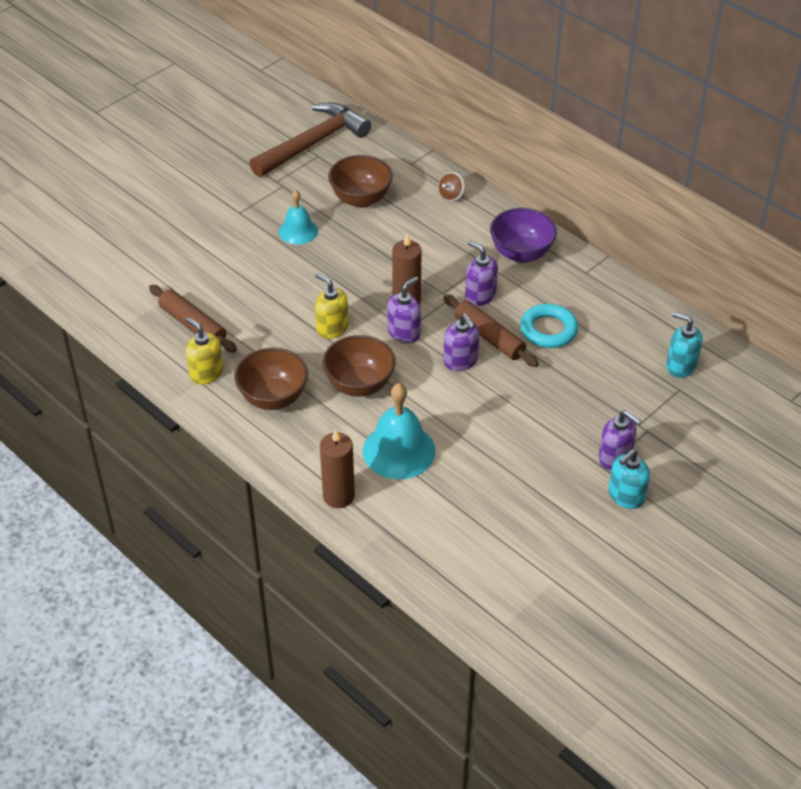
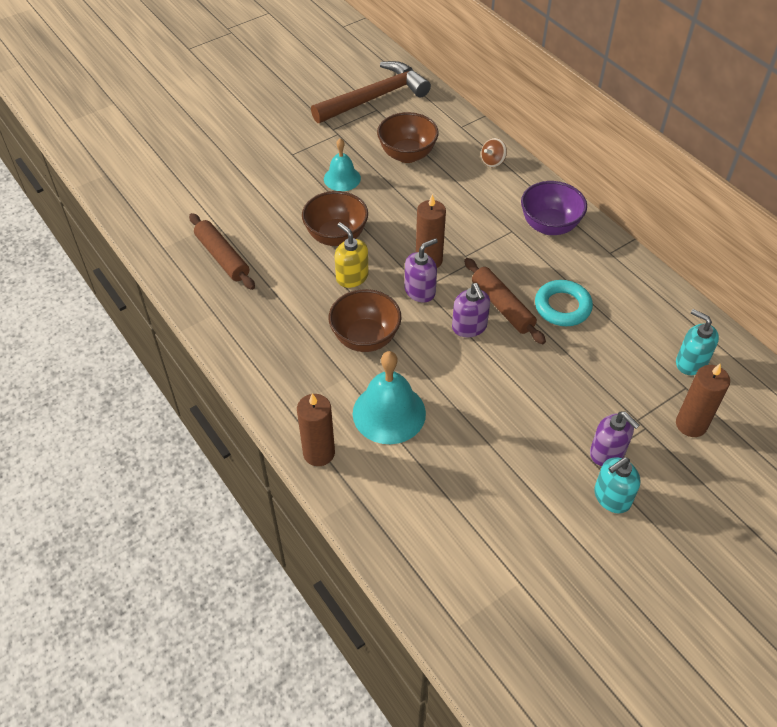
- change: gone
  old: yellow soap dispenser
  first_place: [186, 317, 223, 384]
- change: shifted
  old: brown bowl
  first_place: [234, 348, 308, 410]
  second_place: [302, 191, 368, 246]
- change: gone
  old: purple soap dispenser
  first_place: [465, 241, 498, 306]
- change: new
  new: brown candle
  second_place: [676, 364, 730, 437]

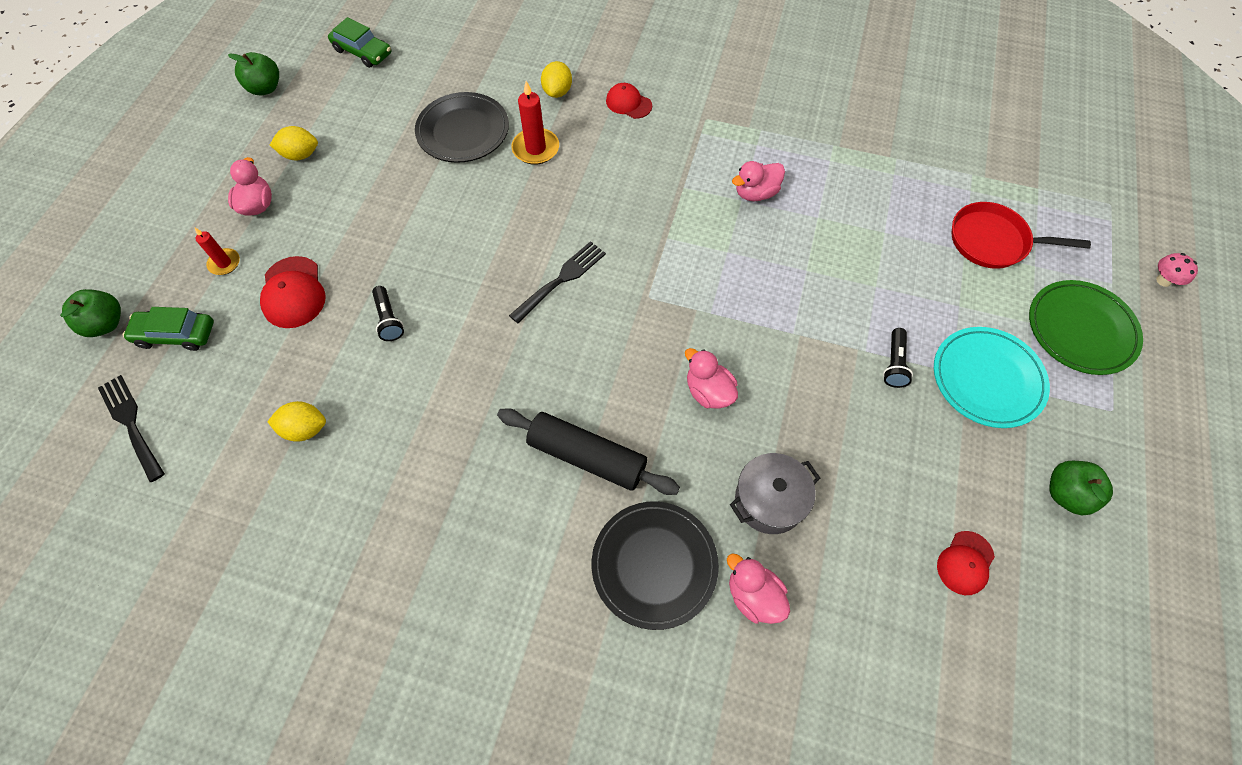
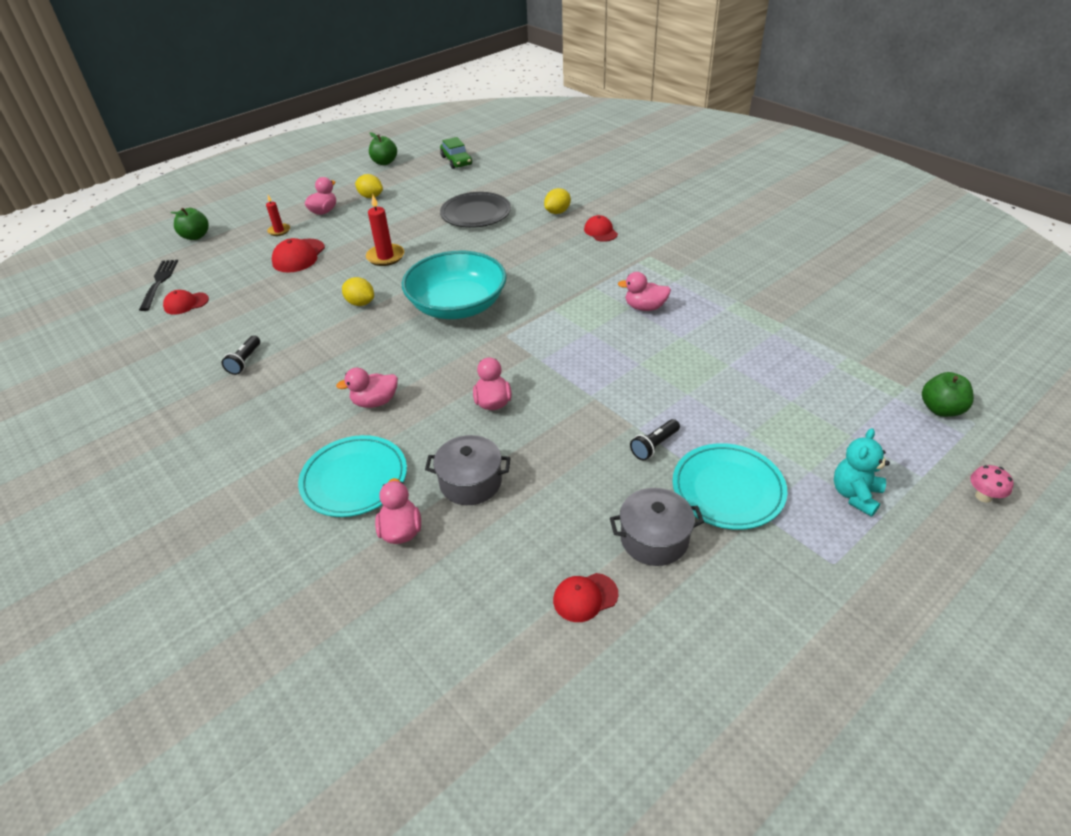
- change: gone
  old: green car
  first_place: [123, 307, 214, 351]
- change: shifted
  old: yellow lemon
  first_place: [267, 401, 326, 442]
  second_place: [342, 277, 374, 306]
- change: shifted
  old: black flashlight
  first_place: [372, 286, 404, 341]
  second_place: [222, 335, 260, 375]
- change: swapped
  old: black rolling pin
  new: pink duck
  first_place: [497, 408, 680, 495]
  second_place: [336, 368, 398, 408]
- change: swapped
  old: black fork
  new: turquoise bowl
  first_place: [509, 241, 606, 323]
  second_place: [402, 251, 507, 319]
- change: shifted
  old: red candle
  first_place: [511, 81, 559, 165]
  second_place: [366, 194, 404, 266]
- change: repainted
  old: black plate
  new: turquoise plate
  first_place: [592, 501, 719, 630]
  second_place: [298, 435, 407, 517]
- change: gone
  old: red pan
  first_place: [951, 202, 1091, 269]
- change: swapped
  old: green plate
  new: turquoise teddy bear
  first_place: [1029, 280, 1143, 375]
  second_place: [834, 428, 890, 517]
- change: shifted
  old: green apple
  first_place: [1050, 461, 1113, 515]
  second_place: [922, 372, 974, 417]
- change: new
  new: red cap
  second_place: [163, 290, 209, 315]
- change: new
  new: grey pot
  second_place: [610, 488, 704, 566]

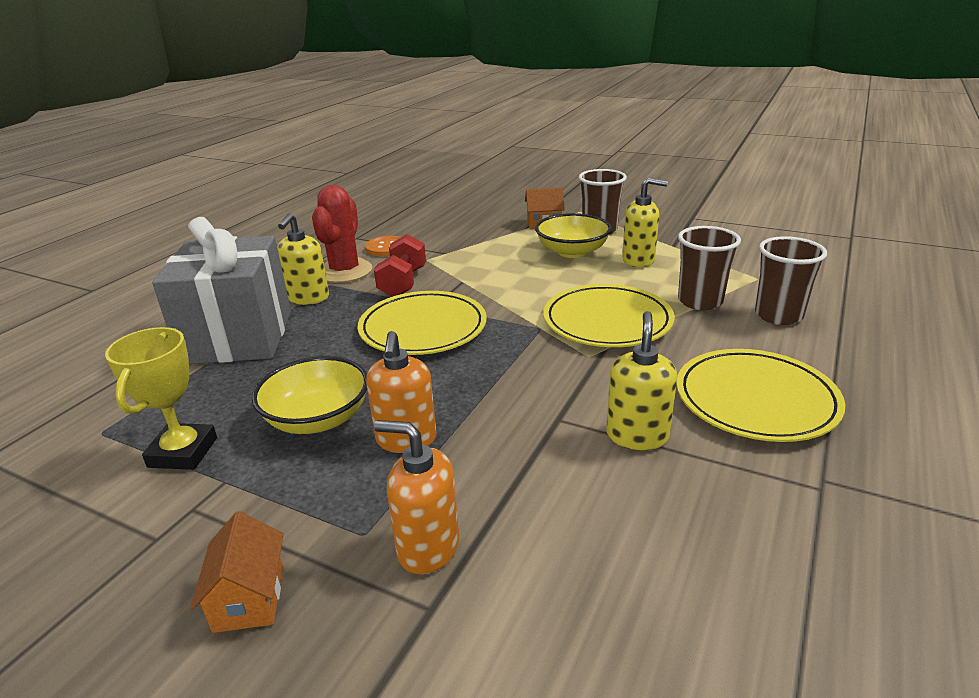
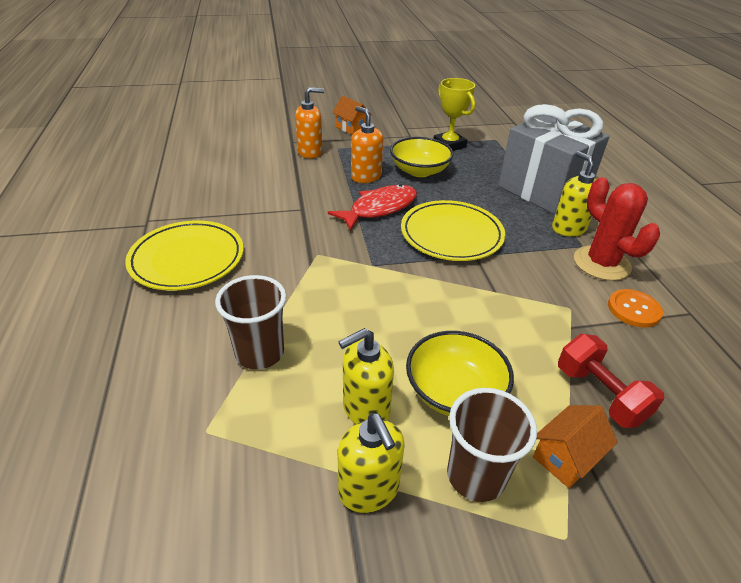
- change: shifted
  old: red dumbbell
  first_place: [374, 234, 426, 296]
  second_place: [558, 334, 665, 428]
- change: gone
  old: yellow plate
  first_place: [543, 284, 674, 347]
- change: shifted
  old: yellow soap dispenser
  first_place: [606, 311, 677, 450]
  second_place: [338, 413, 405, 513]
- change: gone
  old: brown cup
  first_place: [755, 236, 827, 325]
- change: new
  new: red fish
  second_place: [328, 184, 417, 231]

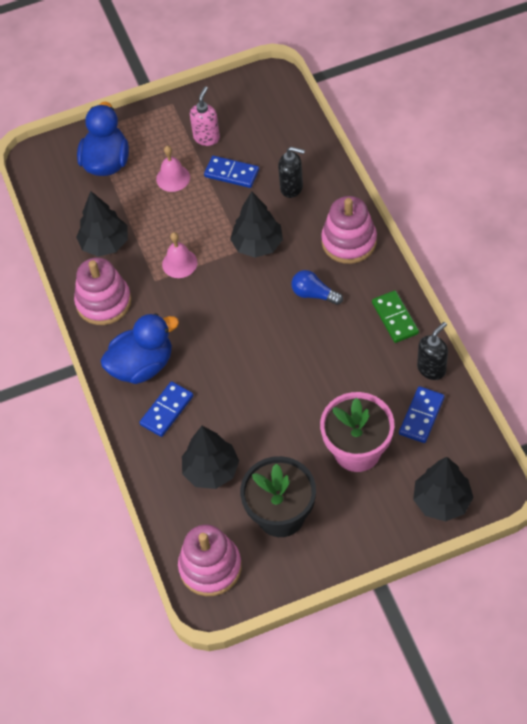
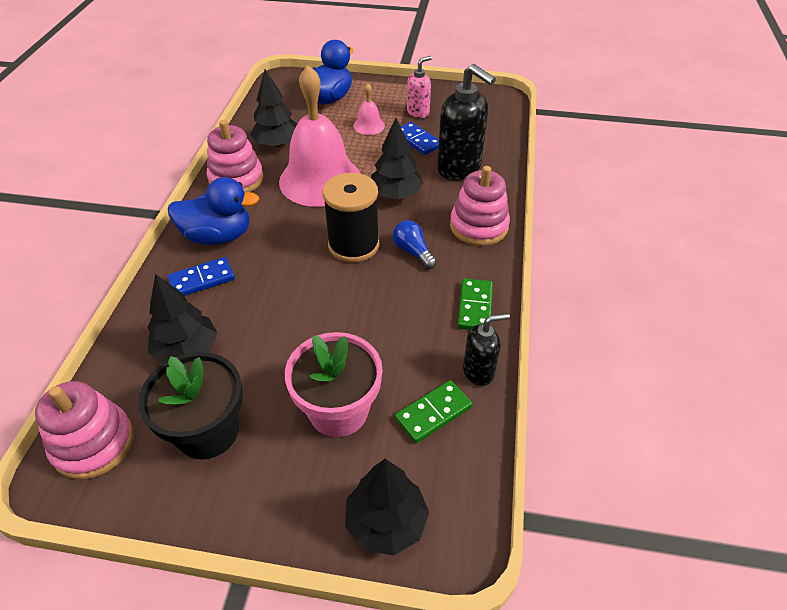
- change: scaled
  old: pink bell
  first_place: [162, 232, 197, 278]
  second_place: [279, 65, 361, 207]
  factor: 2.37
- change: scaled
  old: black soap dispenser
  first_place: [278, 147, 305, 198]
  second_place: [437, 64, 496, 180]
  factor: 1.78
- change: repainted
  old: blue domino
  new: green domino
  first_place: [399, 386, 445, 443]
  second_place: [395, 380, 472, 443]
- change: new
  new: black spool
  second_place: [322, 173, 379, 263]

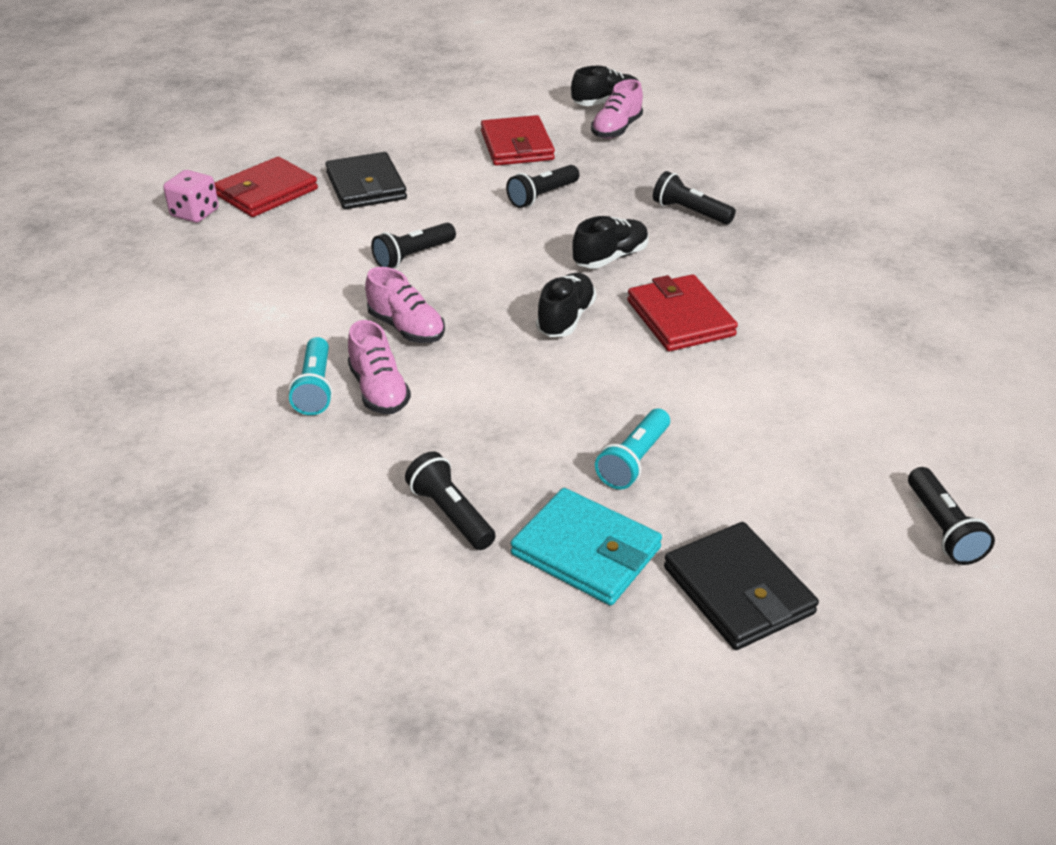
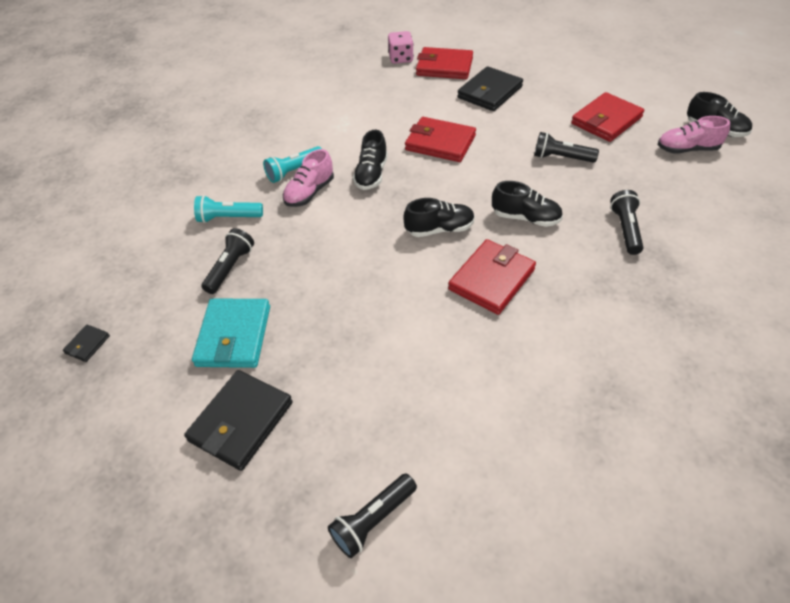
- change: repainted
  old: pink shoe
  new: black shoe
  first_place: [365, 267, 445, 343]
  second_place: [353, 130, 388, 190]
- change: swapped
  old: black flashlight
  new: red wallet
  first_place: [371, 223, 456, 269]
  second_place: [405, 117, 476, 162]
- change: shifted
  old: turquoise flashlight
  first_place: [595, 409, 670, 490]
  second_place: [194, 195, 263, 223]
- change: new
  new: black wallet
  second_place: [63, 324, 110, 362]

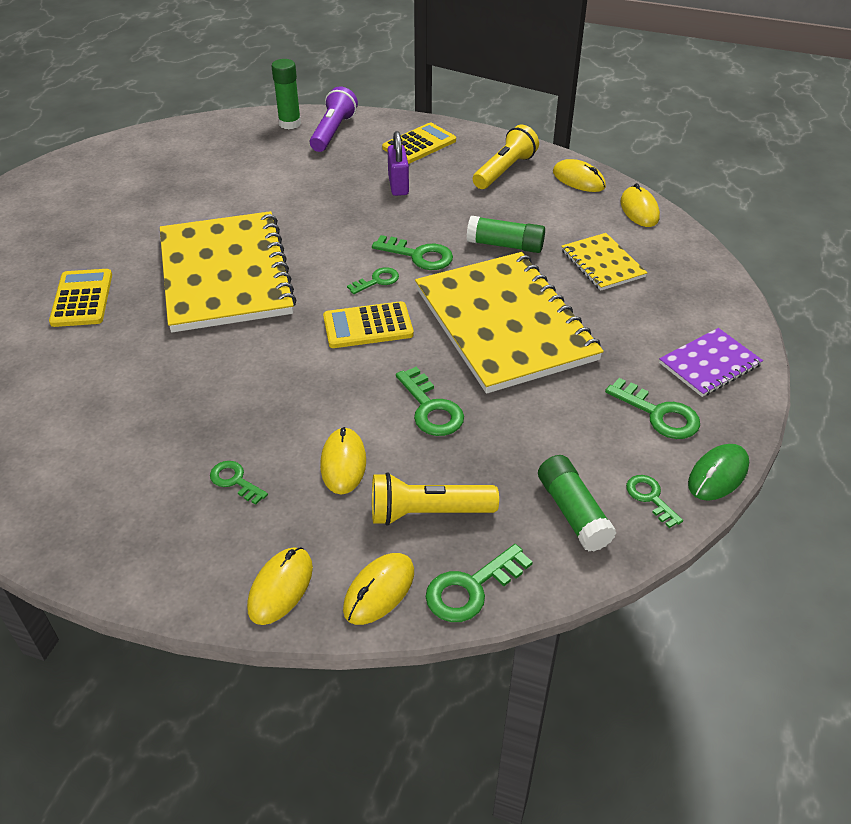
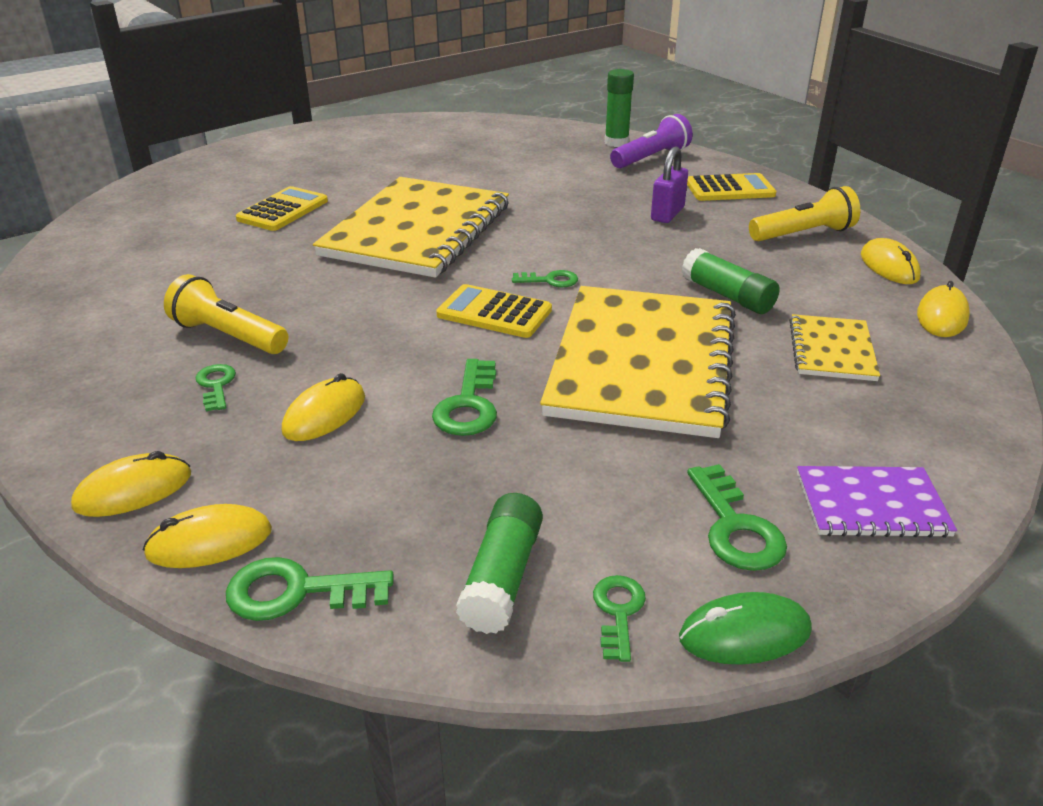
- change: gone
  old: green key
  first_place: [372, 235, 453, 270]
- change: shifted
  old: yellow flashlight
  first_place: [372, 472, 499, 526]
  second_place: [164, 274, 288, 354]

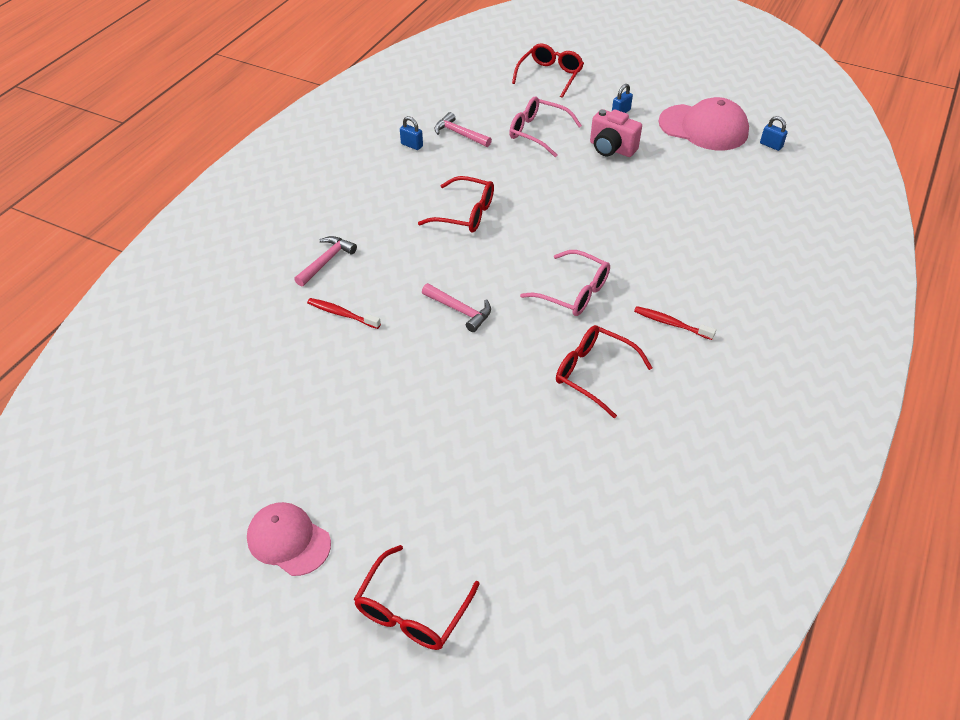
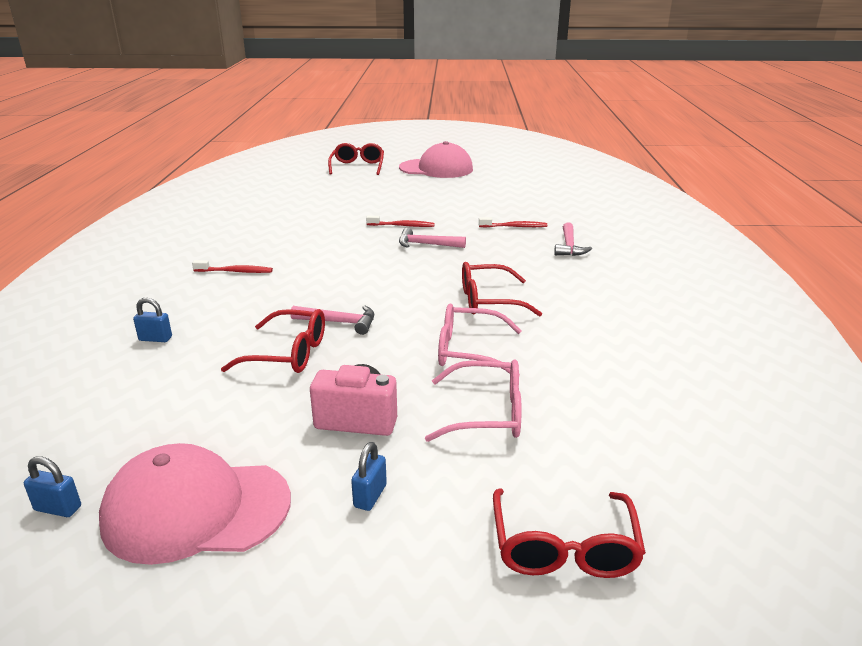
- change: scaled
  old: pink cap
  first_place: [247, 502, 331, 576]
  second_place: [399, 141, 473, 178]
  factor: 1.53
- change: shifted
  old: blue padlock
  first_place: [400, 116, 423, 150]
  second_place: [133, 297, 172, 342]
- change: shifted
  old: pink hammer
  first_place: [434, 112, 492, 147]
  second_place: [290, 305, 374, 335]
- change: shifted
  old: pink glasses
  first_place: [520, 250, 610, 316]
  second_place: [438, 303, 522, 376]
- change: shifted
  old: red glasses
  first_place: [556, 325, 652, 418]
  second_place: [221, 309, 325, 373]
- change: new
  new: red toothbrush
  second_place: [366, 216, 435, 227]

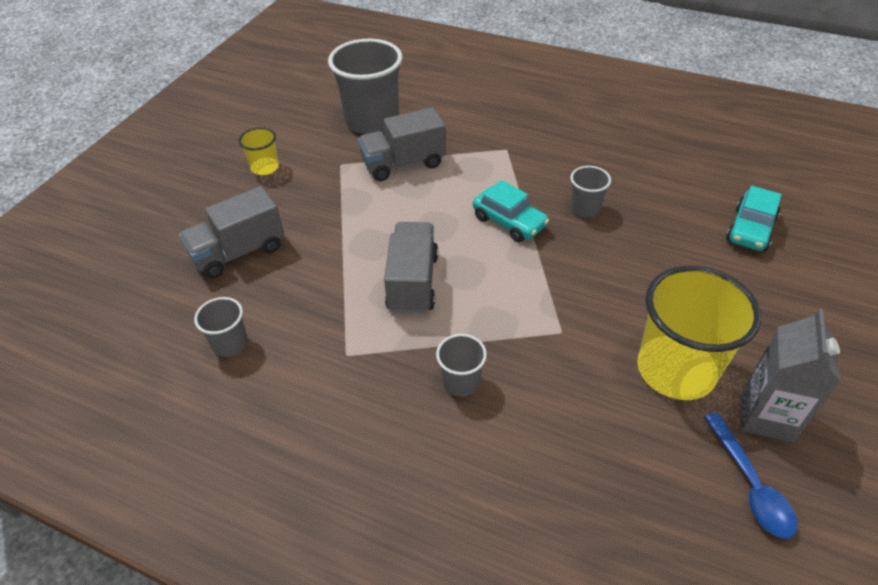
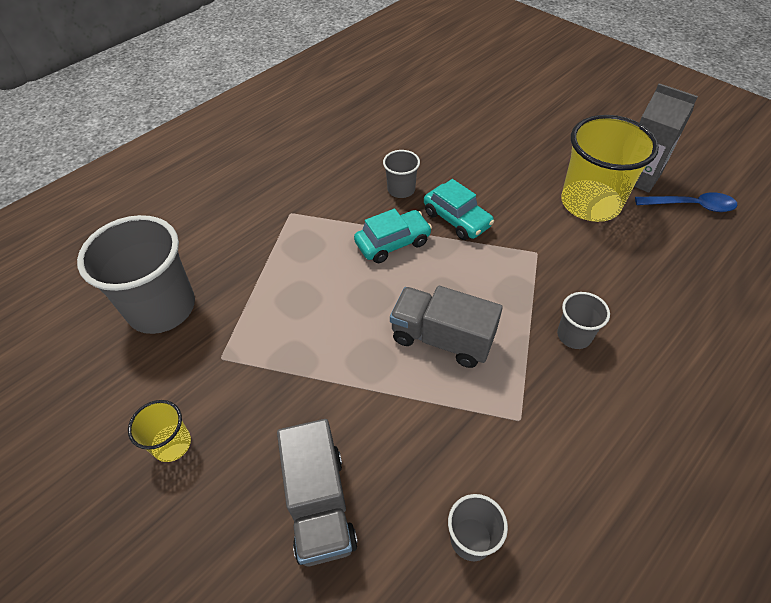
- change: gone
  old: grey truck
  first_place: [358, 108, 446, 181]
- change: shifted
  old: turquoise car
  first_place: [726, 186, 782, 251]
  second_place: [424, 179, 494, 240]

